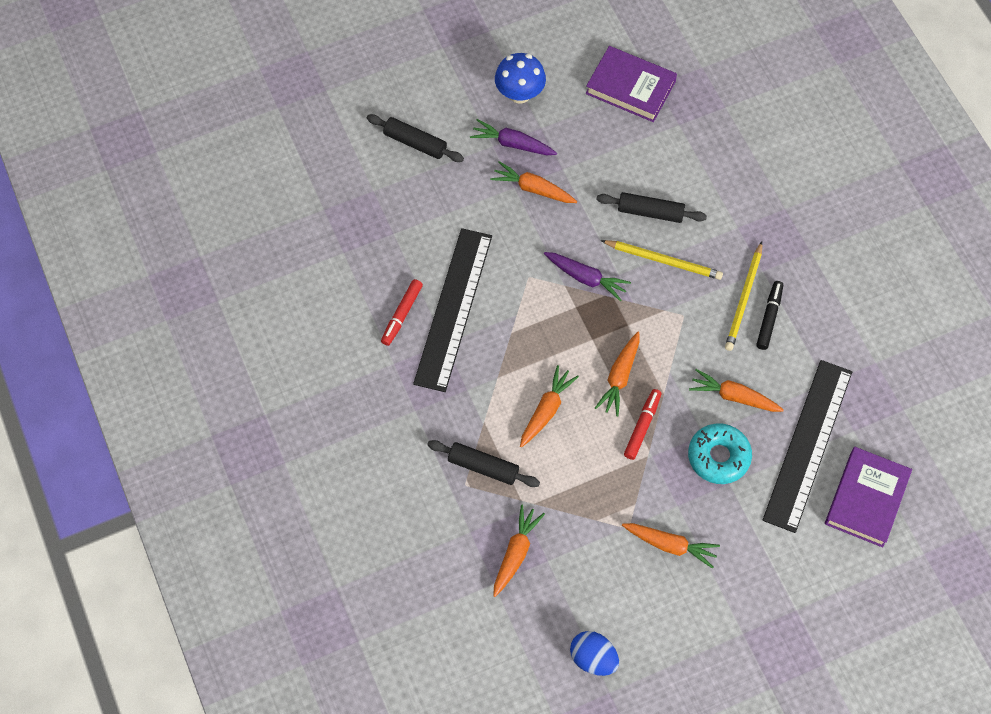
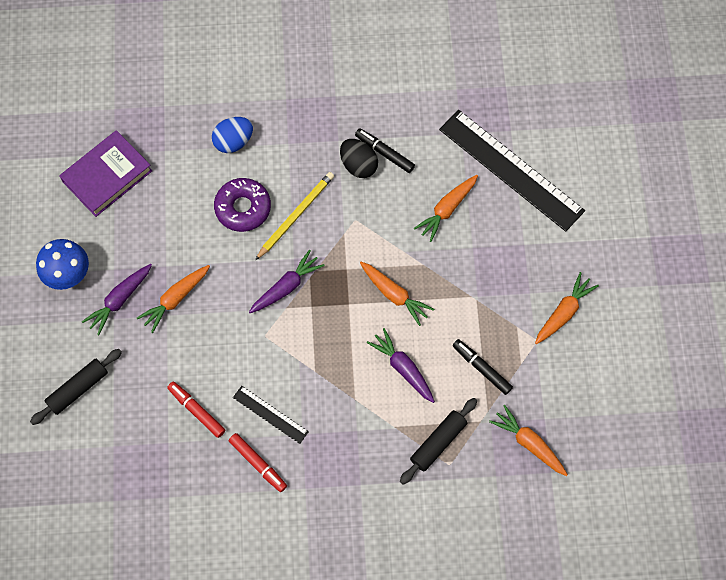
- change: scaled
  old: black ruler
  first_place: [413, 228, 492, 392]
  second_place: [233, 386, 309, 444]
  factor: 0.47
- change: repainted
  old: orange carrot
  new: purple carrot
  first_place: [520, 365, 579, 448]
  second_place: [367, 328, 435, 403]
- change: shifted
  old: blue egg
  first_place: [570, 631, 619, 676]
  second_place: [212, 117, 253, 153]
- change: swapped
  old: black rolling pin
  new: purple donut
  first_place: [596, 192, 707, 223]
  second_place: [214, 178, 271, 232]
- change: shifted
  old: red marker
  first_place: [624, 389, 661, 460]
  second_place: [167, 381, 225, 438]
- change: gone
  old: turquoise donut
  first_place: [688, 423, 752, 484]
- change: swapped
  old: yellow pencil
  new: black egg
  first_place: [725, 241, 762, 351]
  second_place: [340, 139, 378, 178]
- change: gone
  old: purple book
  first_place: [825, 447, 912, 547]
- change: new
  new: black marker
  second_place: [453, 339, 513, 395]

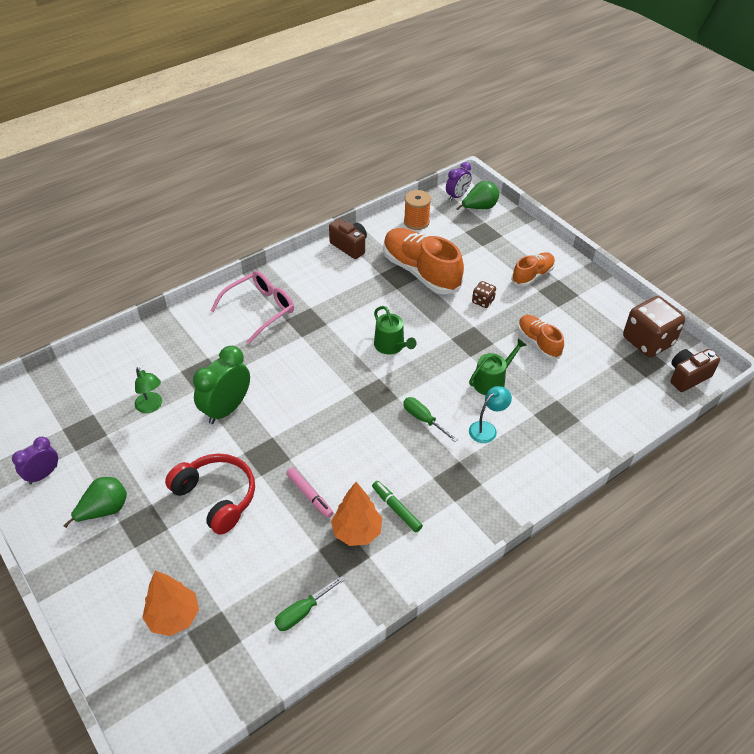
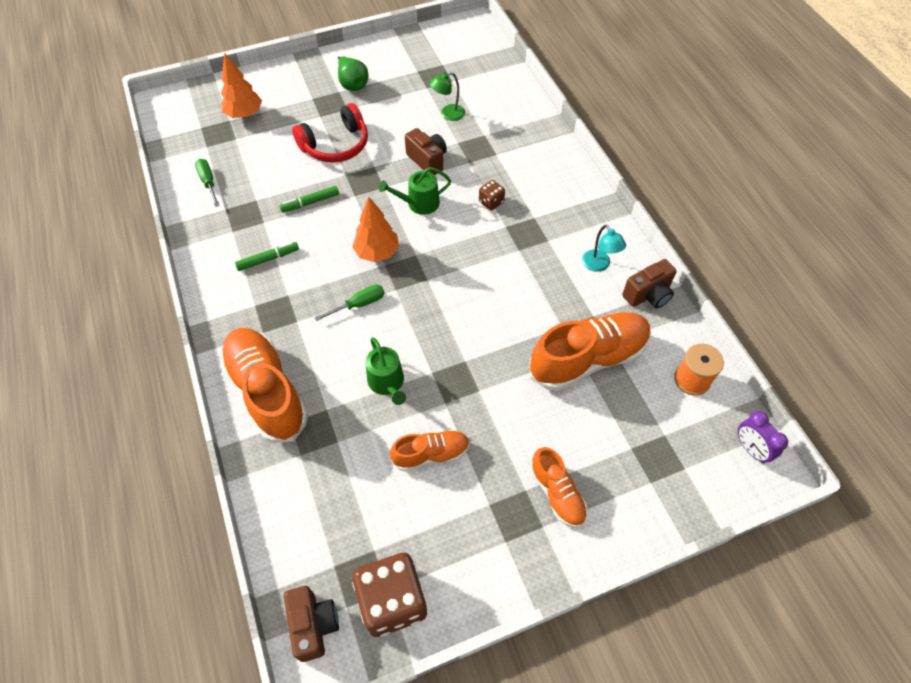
- change: gone
  old: purple clock
  first_place: [12, 437, 58, 485]
- change: swapped
  old: green clock
  new: brown camera
  first_place: [193, 346, 250, 424]
  second_place: [405, 128, 447, 175]
- change: gone
  old: pink glasses
  first_place: [210, 271, 294, 344]
- change: repainted
  old: pink marker
  new: green marker
  first_place: [286, 467, 333, 518]
  second_place: [279, 186, 339, 213]
- change: shifted
  old: orange tree
  first_place: [331, 482, 382, 546]
  second_place: [352, 196, 399, 262]
- change: shifted
  old: green watering can
  first_place: [374, 306, 417, 354]
  second_place: [379, 167, 451, 215]
- change: gone
  old: green pear
  first_place: [456, 181, 499, 210]
- change: shifted
  old: turquoise lamp
  first_place: [469, 386, 512, 443]
  second_place: [582, 224, 626, 272]
- change: shifted
  old: brown dice
  first_place: [472, 281, 496, 308]
  second_place: [479, 180, 505, 210]
- change: new
  new: orange shoe
  second_place: [220, 328, 308, 443]

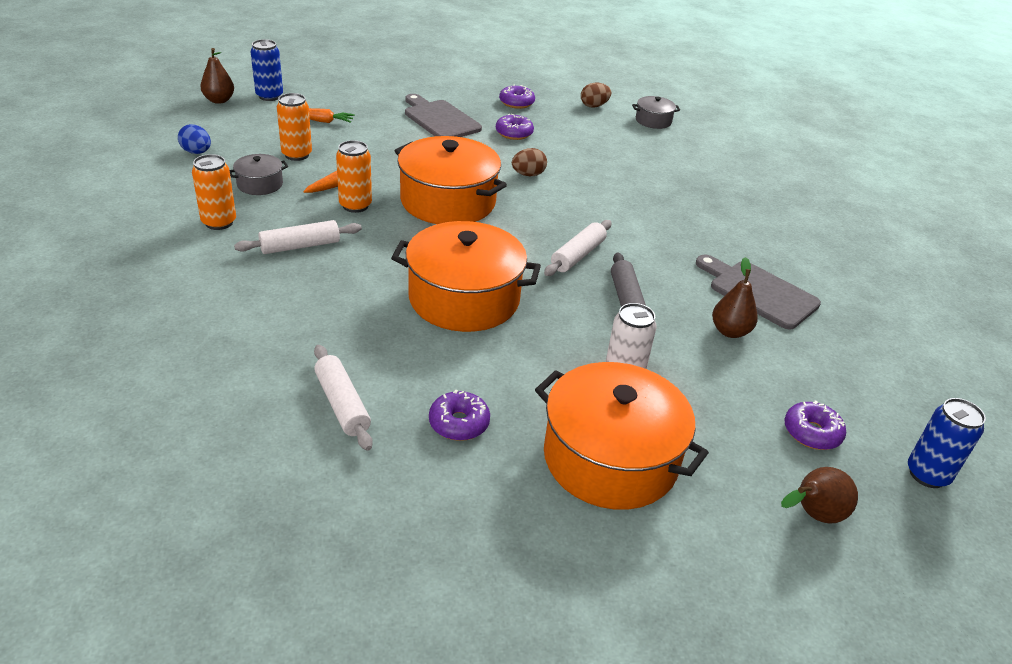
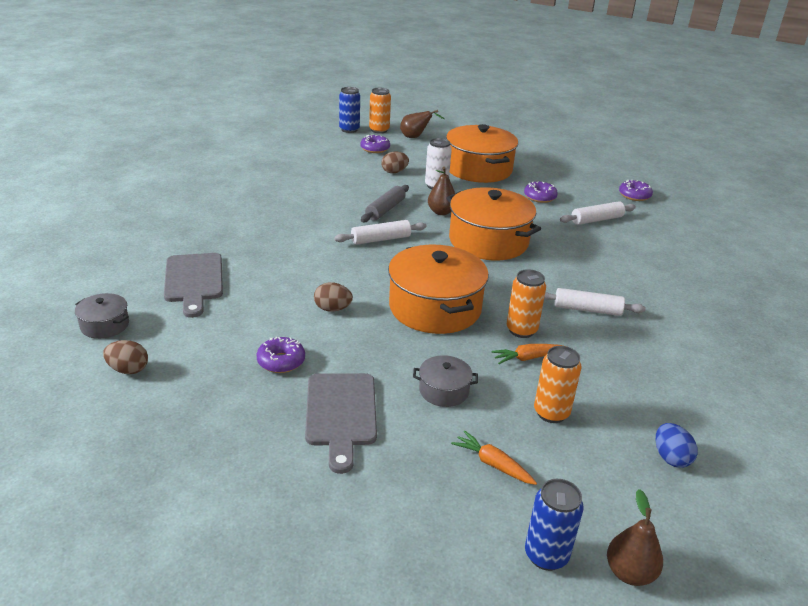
- change: shifted
  old: orange can
  first_place: [192, 154, 236, 230]
  second_place: [369, 88, 391, 134]
- change: shifted
  old: grey pot
  first_place: [230, 154, 288, 195]
  second_place: [413, 355, 478, 407]
- change: rotated
  old: white rolling pin
  first_place: [314, 345, 373, 451]
  second_place: [560, 201, 636, 225]
  degrees: 60
- change: shifted
  old: purple donut
  first_place: [499, 85, 535, 109]
  second_place: [619, 180, 653, 201]
- change: shifted
  old: grey cutting board
  first_place: [696, 255, 821, 330]
  second_place: [164, 253, 223, 318]
- change: shifted
  old: brown pear
  first_place: [712, 257, 758, 338]
  second_place: [428, 167, 455, 215]
- change: new
  new: brown egg
  second_place: [381, 152, 409, 173]

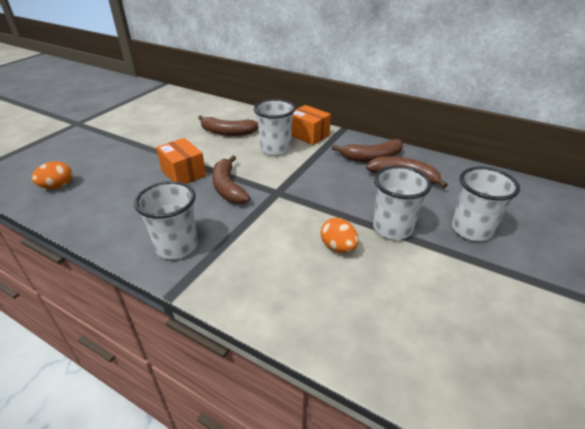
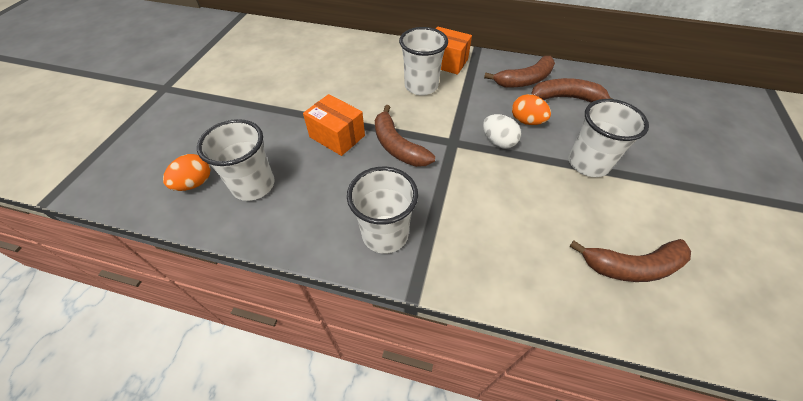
- change: shifted
  old: brown banana
  first_place: [198, 115, 258, 136]
  second_place: [569, 239, 691, 282]
- change: shifted
  old: orange egg
  first_place: [321, 218, 359, 253]
  second_place: [512, 94, 551, 125]
- change: shifted
  old: white cup
  first_place: [452, 167, 520, 241]
  second_place: [197, 119, 275, 201]
- change: new
  new: white egg
  second_place: [483, 114, 521, 149]

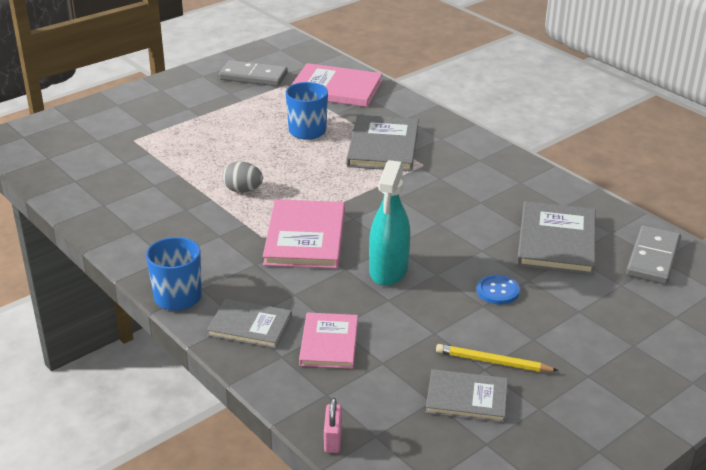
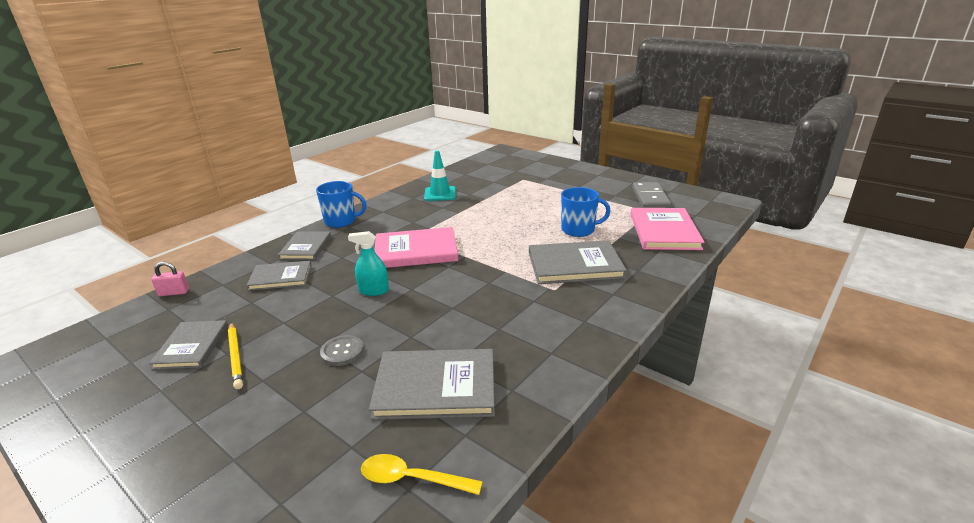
- change: gone
  old: grey egg
  first_place: [222, 161, 263, 193]
- change: repainted
  old: pink book
  new: grey book
  first_place: [299, 313, 358, 369]
  second_place: [246, 261, 312, 291]
- change: scaled
  old: turquoise spray bottle
  first_place: [369, 160, 410, 286]
  second_place: [348, 231, 389, 296]
  factor: 0.62
- change: rotated
  old: yellow pencil
  first_place: [436, 344, 559, 372]
  second_place: [228, 322, 243, 389]
  degrees: 150
- change: repainted
  old: blue button
  new: grey button
  first_place: [477, 275, 520, 305]
  second_place: [320, 335, 364, 366]
- change: swapped
  old: grey domino
  new: yellow spoon
  first_place: [626, 225, 681, 284]
  second_place: [361, 454, 483, 495]
- change: new
  new: turquoise traffic cone
  second_place: [424, 150, 456, 201]

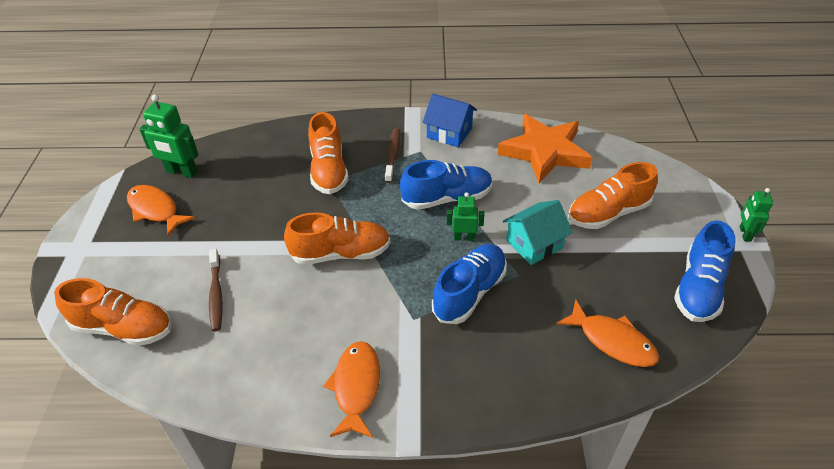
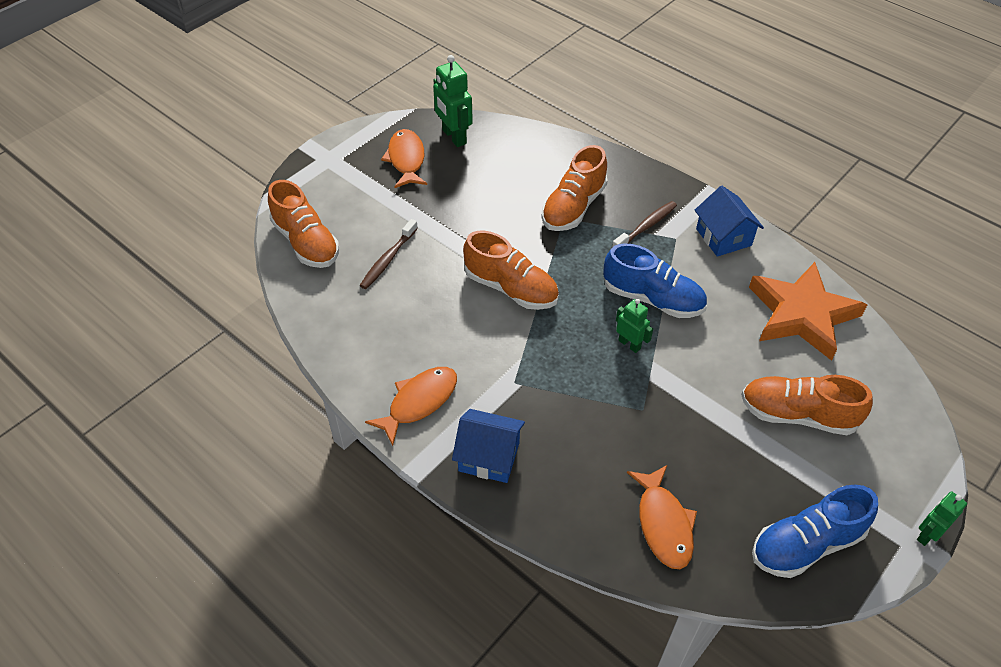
- change: gone
  old: blue shoe
  first_place: [432, 244, 507, 324]
- change: gone
  old: turquoise house
  first_place: [503, 200, 573, 265]
- change: new
  new: blue house
  second_place: [452, 409, 525, 483]

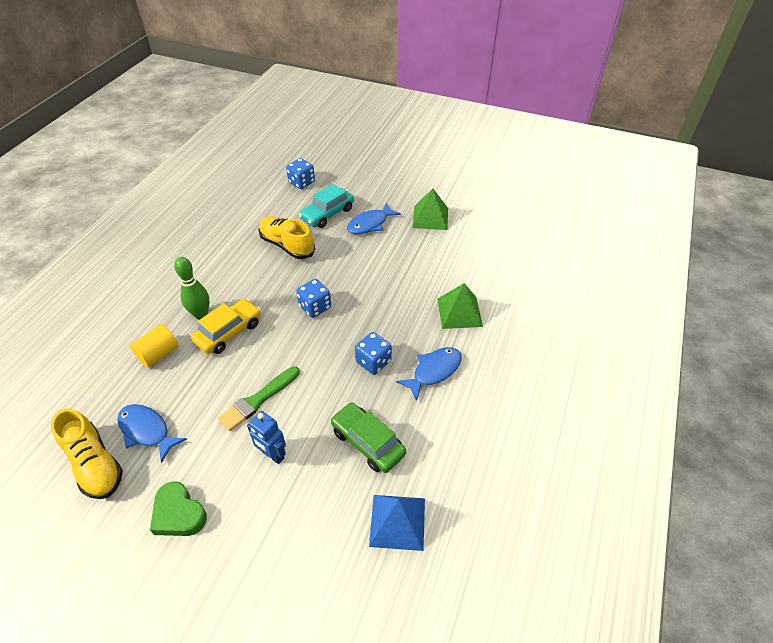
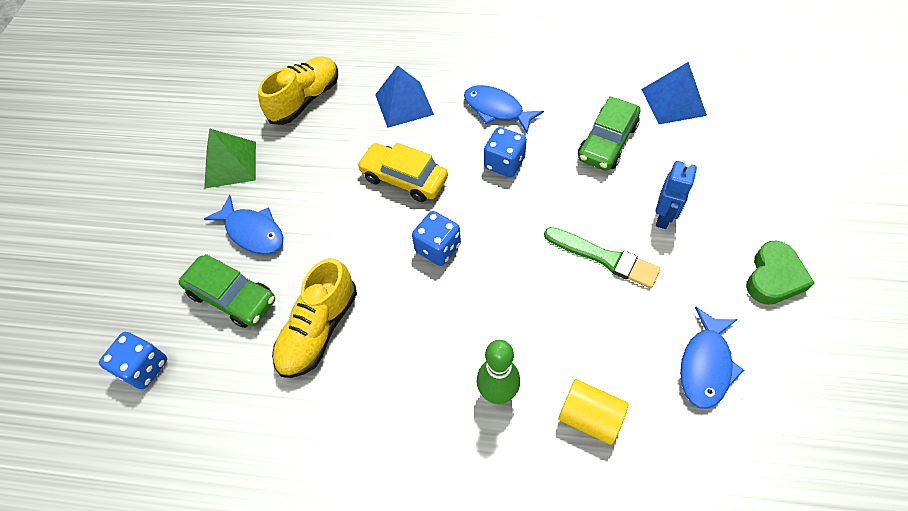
- change: shifted
  old: yellow shoe
  first_place: [51, 408, 123, 499]
  second_place: [258, 56, 338, 125]
- change: shifted
  old: yellow car
  first_place: [191, 299, 261, 354]
  second_place: [357, 142, 448, 202]
- change: repainted
  old: turquoise car
  new: green car
  first_place: [299, 184, 354, 228]
  second_place: [179, 254, 275, 328]
- change: repainted
  old: green pyramid
  new: blue pyramid
  first_place: [437, 283, 483, 329]
  second_place: [375, 65, 434, 128]

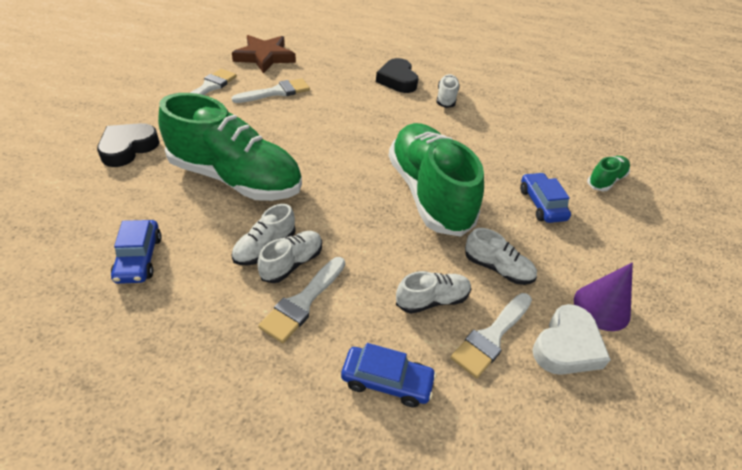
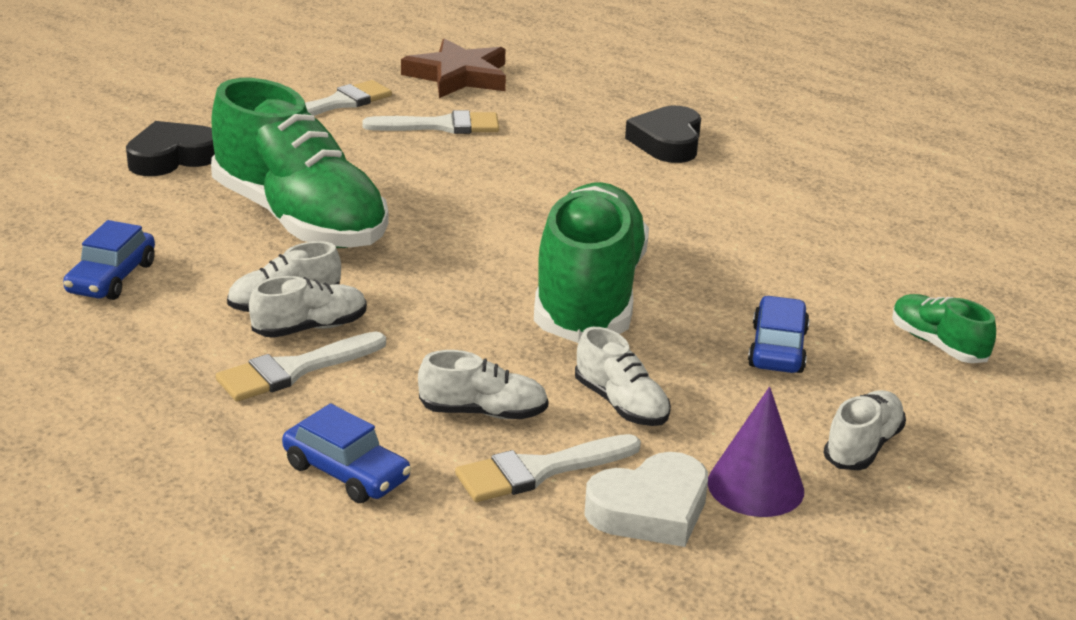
- change: shifted
  old: white shoe
  first_place: [437, 74, 460, 108]
  second_place: [823, 390, 906, 470]
- change: rotated
  old: green shoe
  first_place: [587, 156, 630, 191]
  second_place: [892, 294, 996, 363]
  degrees: -105

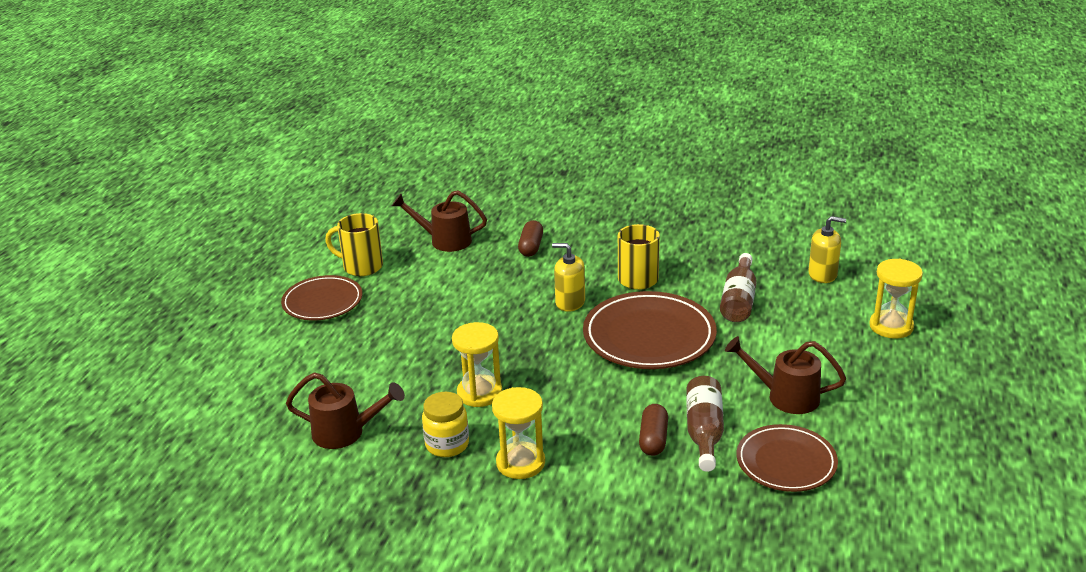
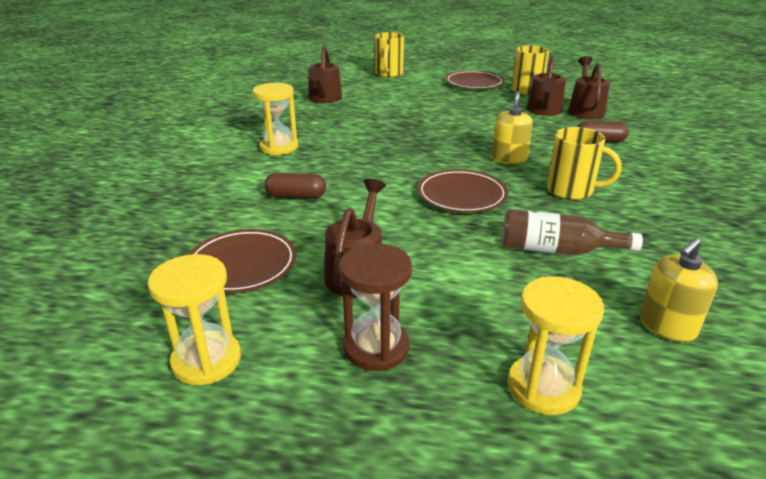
- change: gone
  old: yellow jar
  first_place: [422, 392, 469, 457]
- change: shifted
  old: yellow hourglass
  first_place: [452, 322, 502, 407]
  second_place: [148, 254, 241, 385]
- change: scaled
  old: brown plate
  first_place: [583, 291, 717, 369]
  second_place: [417, 169, 508, 213]
  factor: 0.64
- change: gone
  old: brown bottle
  first_place: [686, 376, 724, 472]
- change: rotated
  old: yellow soap dispenser
  first_place: [808, 216, 846, 283]
  second_place: [640, 238, 718, 342]
  degrees: 45
- change: new
  new: brown hourglass
  second_place: [339, 243, 412, 371]
- change: new
  new: yellow mug
  second_place: [375, 32, 404, 78]
- change: new
  new: brown watering can
  second_place: [527, 55, 566, 116]

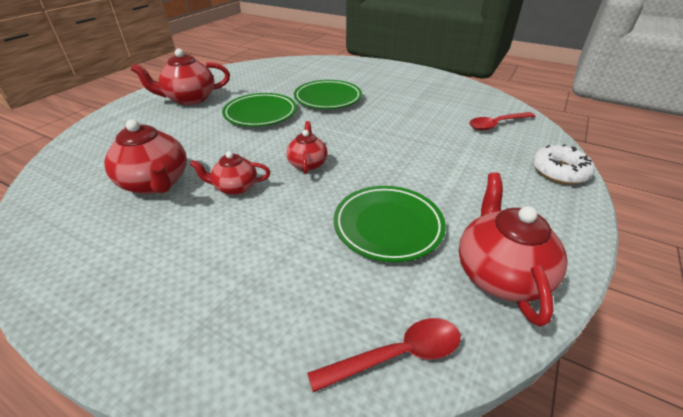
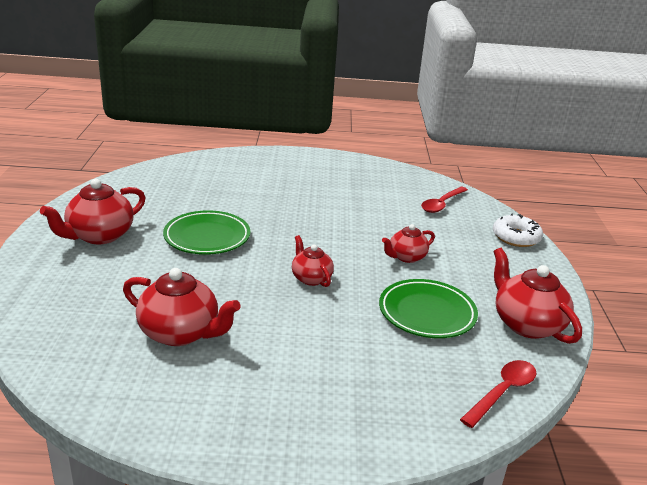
- change: shifted
  old: red teapot
  first_place: [190, 151, 270, 195]
  second_place: [382, 224, 435, 263]
- change: gone
  old: green plate
  first_place: [294, 80, 362, 109]

